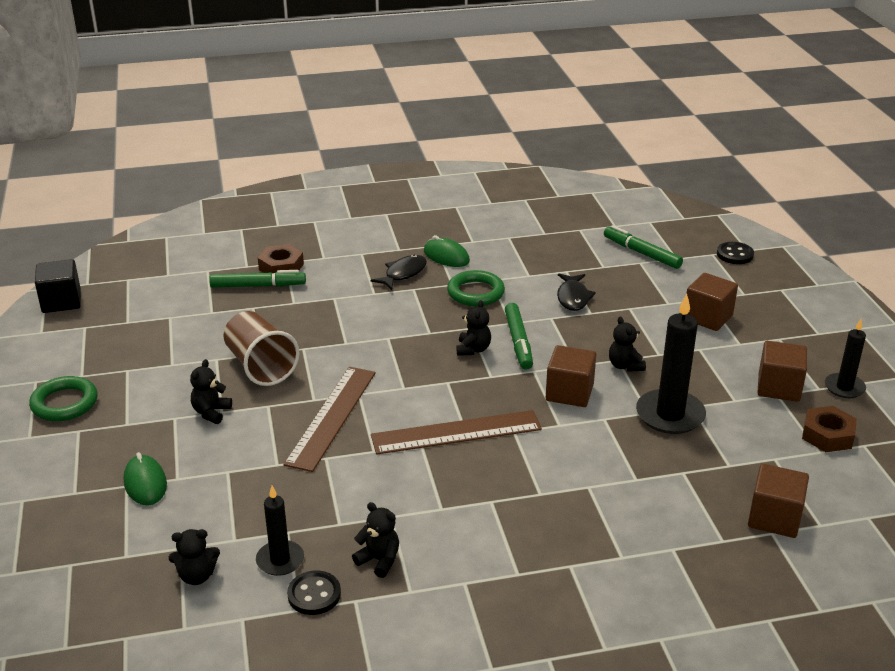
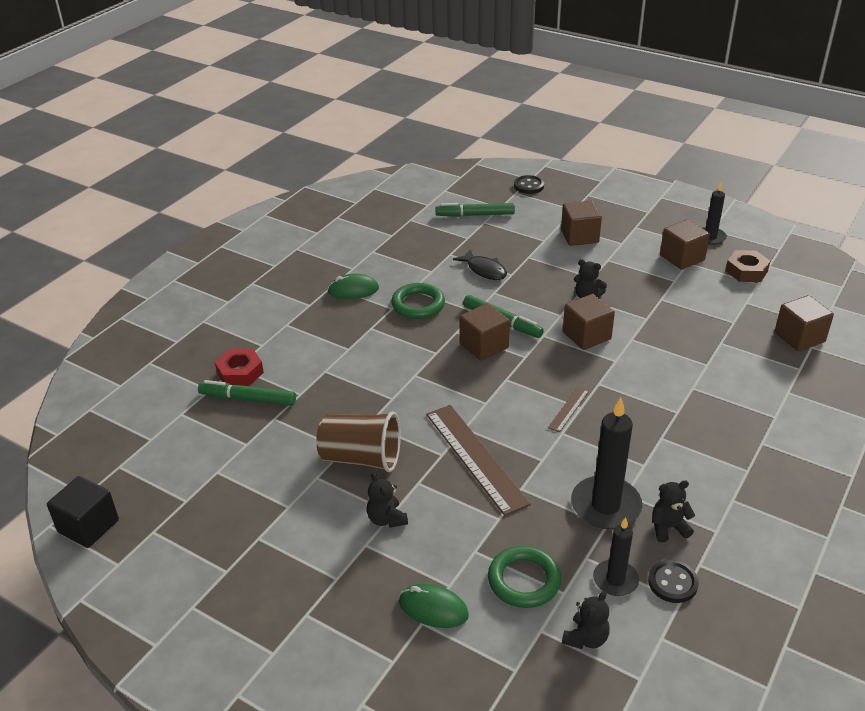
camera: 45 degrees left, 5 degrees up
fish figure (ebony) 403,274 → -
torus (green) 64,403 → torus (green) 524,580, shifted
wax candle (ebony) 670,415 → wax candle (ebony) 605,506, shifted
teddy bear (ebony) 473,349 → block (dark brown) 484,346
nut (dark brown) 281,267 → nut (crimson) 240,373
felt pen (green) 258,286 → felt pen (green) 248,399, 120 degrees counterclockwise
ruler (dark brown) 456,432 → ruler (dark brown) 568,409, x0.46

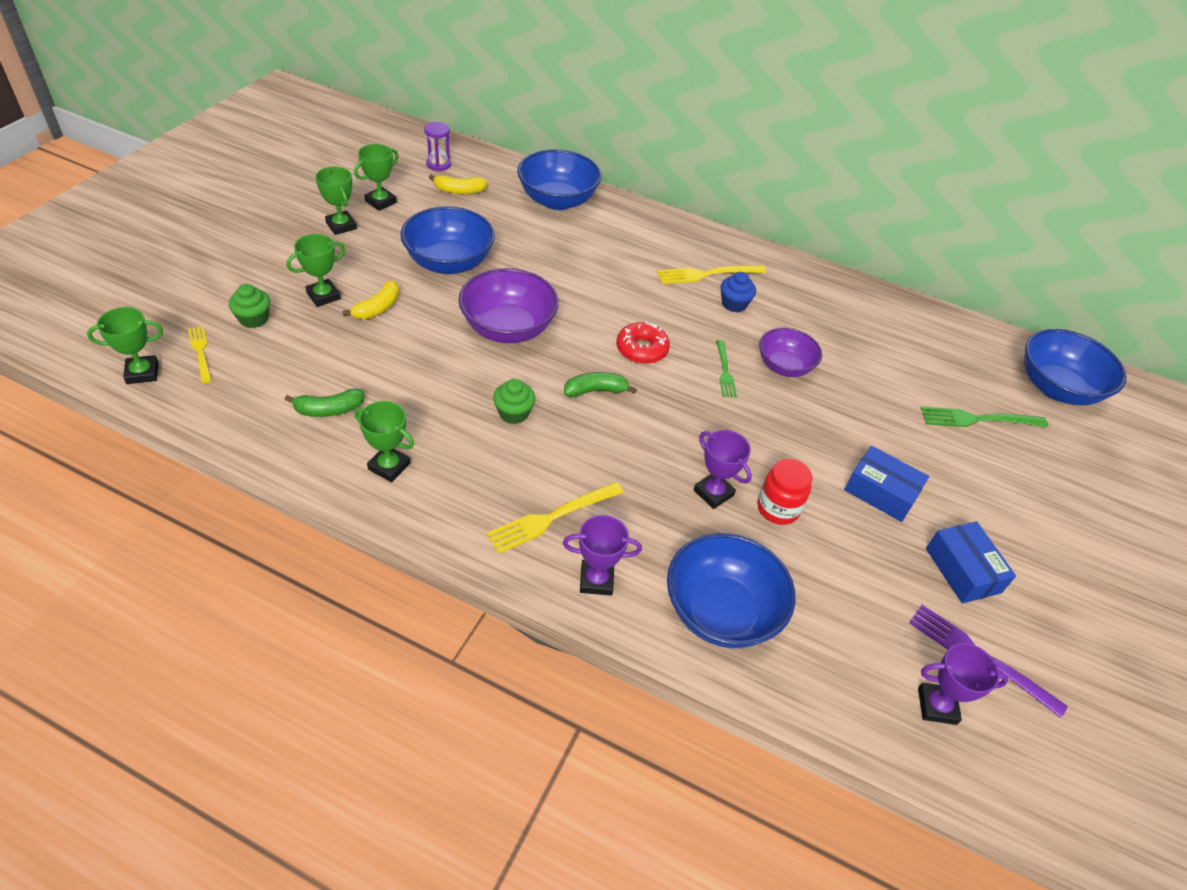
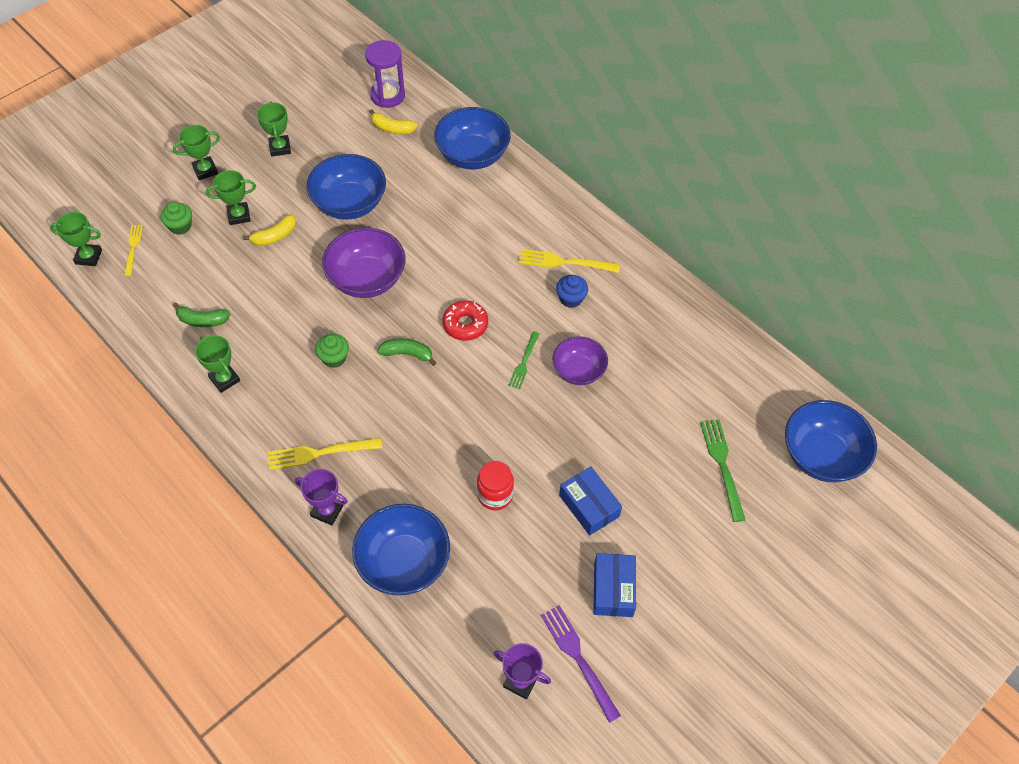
camera: 25 degrees right, 10 degrees up
prize cup (royal purple) 713,493 → -
prize cup (green) 381,202 → prize cup (green) 205,170, shifted
fork (green) 978,419 → fork (green) 722,465, 60 degrees clockwise
sandglass (royal purple) 438,164 → sandglass (royal purple) 387,95, x1.57

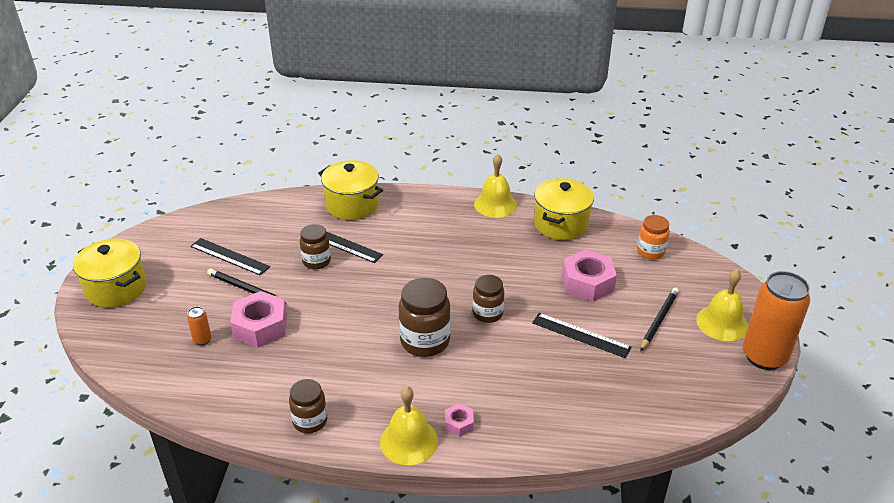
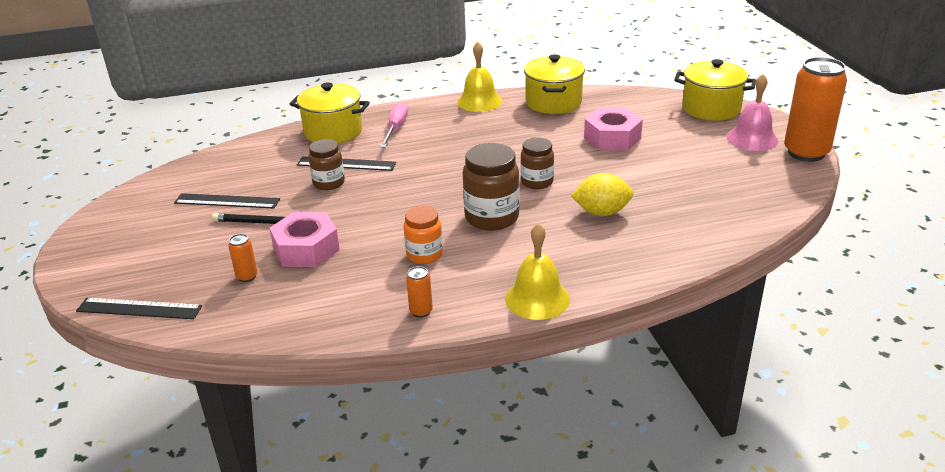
camera: 20 degrees left, 5 degrees down
nut (pink) 459,423 → -
lead pencil (ebony) 659,320 → -
- → screwdriver (pink) 395,129
- → lemon (golden) 601,212
cooking pot (golden) 116,288 → cooking pot (golden) 711,108, shifted
ruler (ebony) 580,335 → ruler (ebony) 139,309, shifted
preserve jar (bright orange) 650,252 → preserve jar (bright orange) 424,255, shifted
preserve jar (dark brown) 310,421 → can (bright orange) 421,311
bell (golden) 722,323 → bell (pink) 752,138

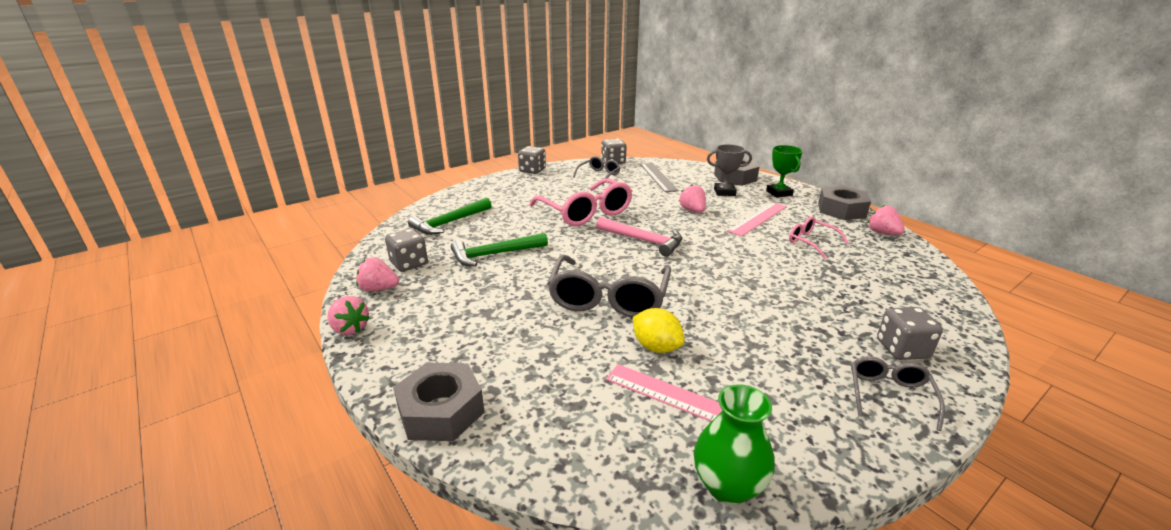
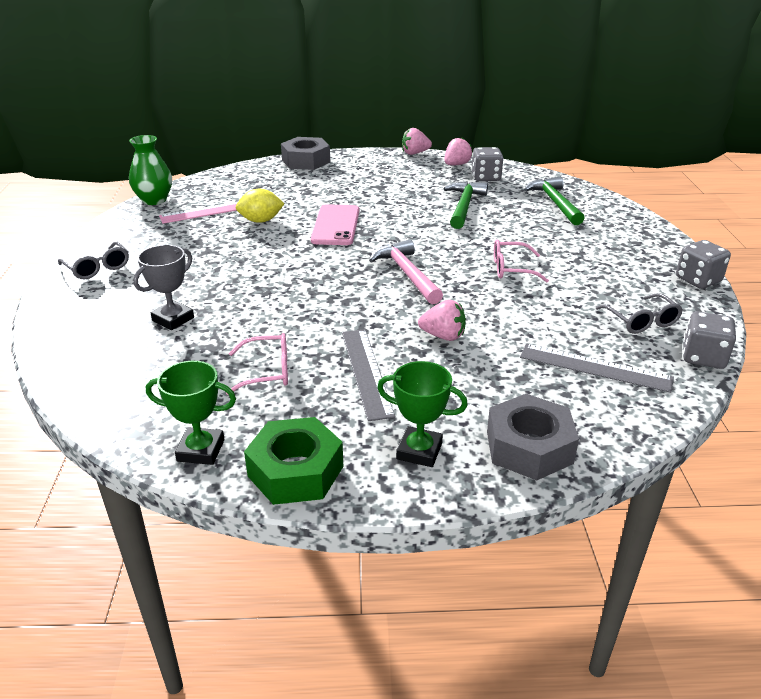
camera: 125 degrees right, 5 degrees up
die (grey) 902,349 → -
prize cup (grey) 724,192 → prize cup (grey) 173,319, shifted
spectacles (grey) 608,298 → smartphone (pink) 335,225
berry (pink) 882,233 → prize cup (green) 201,450
ruler (pink) 757,218 → ruler (grey) 366,372
nut (grey) 841,210 → nut (green) 295,471
carpenter's hammer (pink) 643,240 → carpenter's hammer (pink) 407,274, 90 degrees clockwise
spectacles (pink) 586,213 → spectacles (pink) 511,269, x0.53

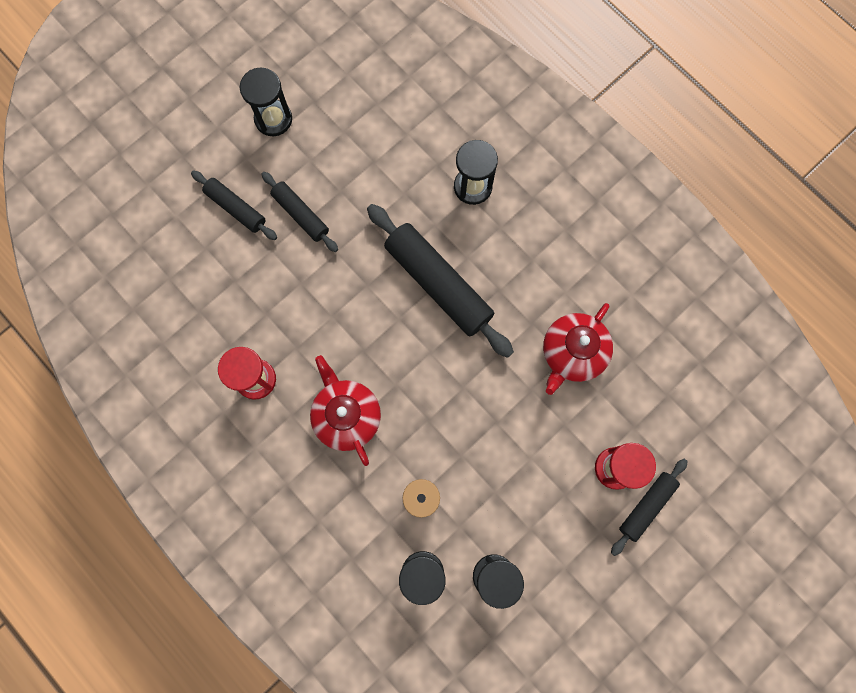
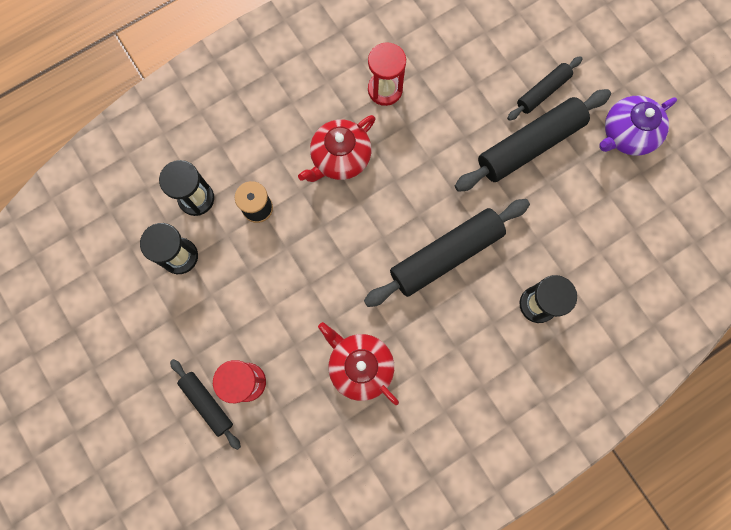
camera: 100 degrees right, 0 degrees up
sandglass (ebony) 273,119 → china teapot (royal purple) 627,134
china teapot (crimson) 346,415 → china teapot (crimson) 340,158, 150 degrees clockwise
rolling pin (ebony) 300,215 → rolling pin (ebony) 529,145, x1.81

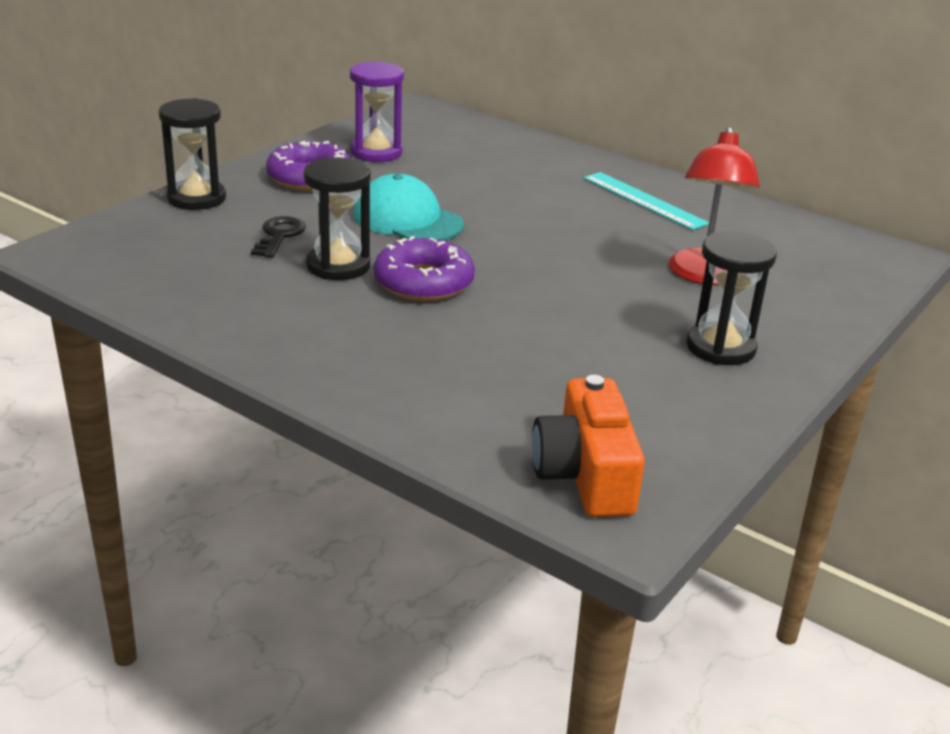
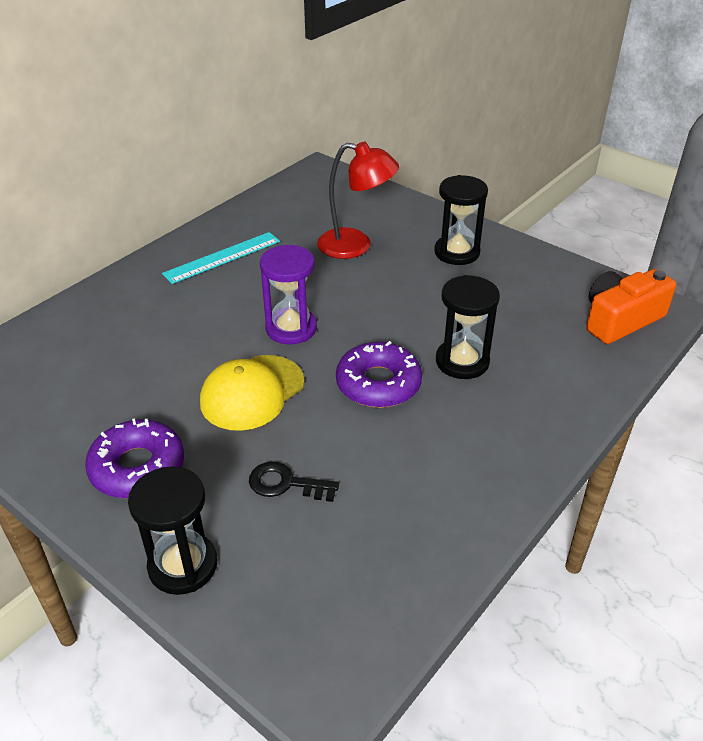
camera: 85 degrees left, 10 degrees up
sandglass (ebony) 338,266 → sandglass (ebony) 462,361, shifted
sandglass (royal purple) 376,152 → sandglass (royal purple) 291,328, shifted
cap (teal) 408,220 → cap (golden) 252,392
photo camera (bright orange) 585,474 → photo camera (bright orange) 620,320, 150 degrees clockwise

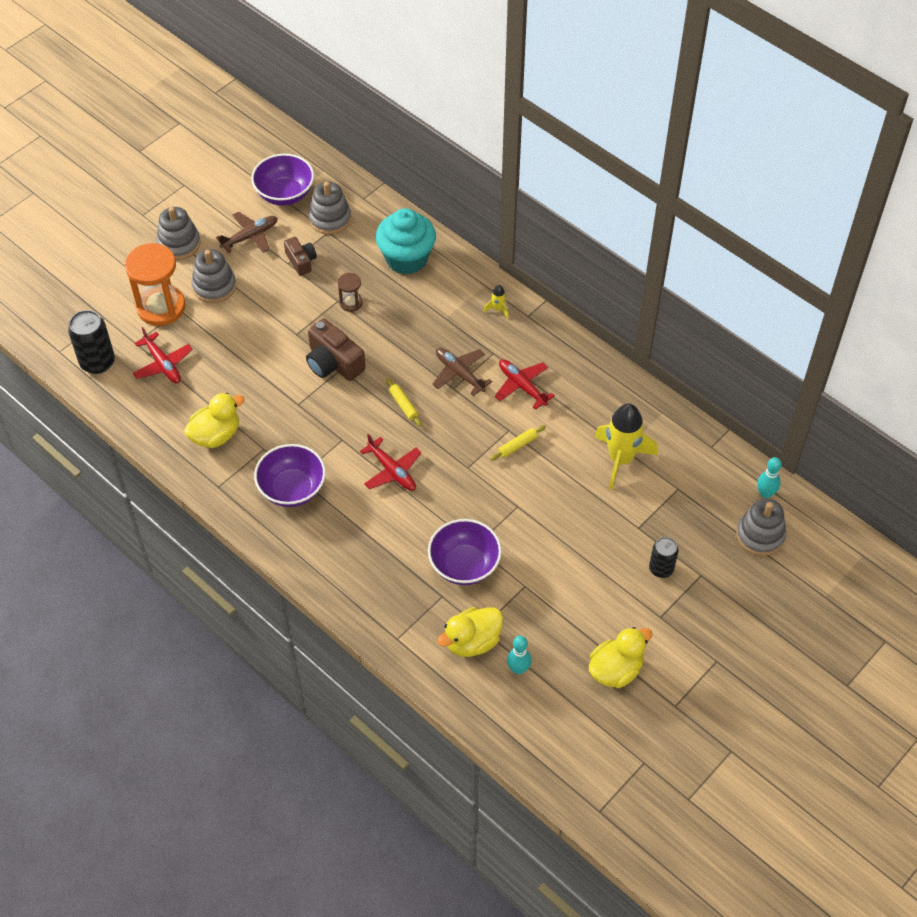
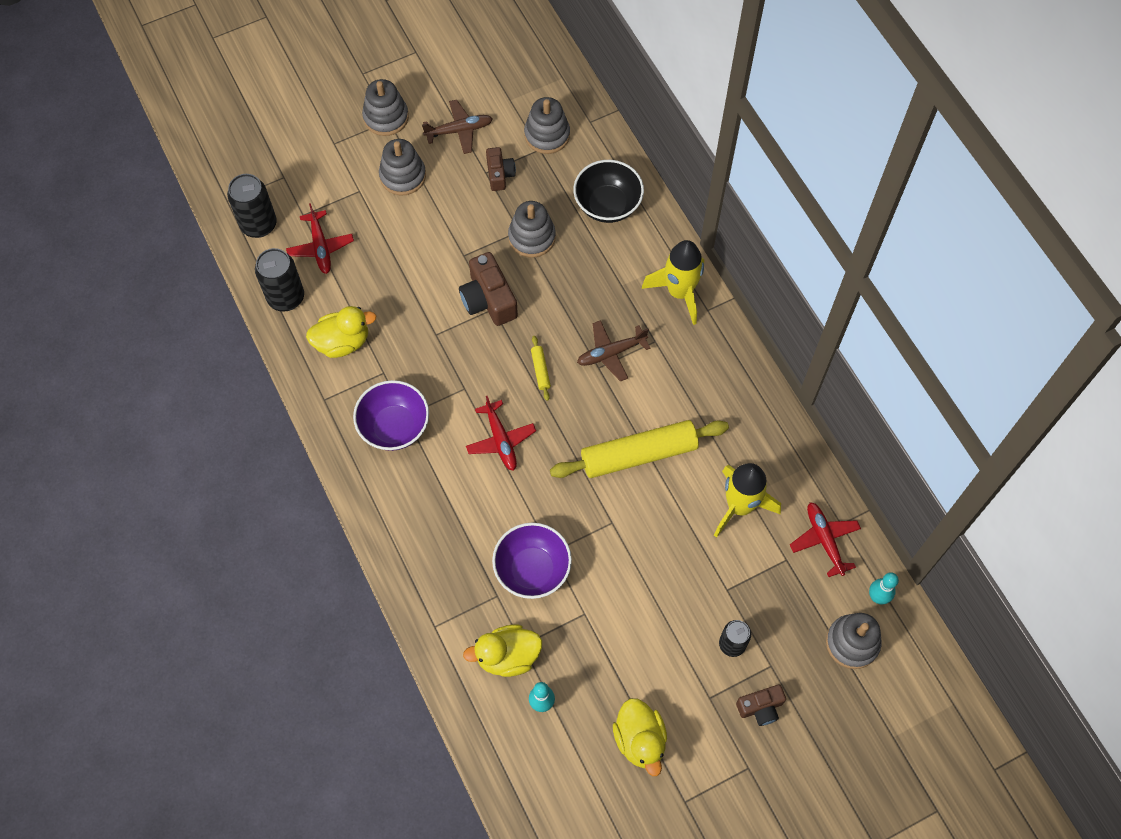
camera: 20 degrees right, 10 degrees up
sandglass (bright orange) 161,307 → -
serving bowl (royal purple) 285,194 → -
- → can (ebony) 286,297
- → photo camera (dark brown) 760,707
aeroplane (crimson) 522,386 → aeroplane (crimson) 824,540, shifted
sandglass (dark brown) 351,303 → stacking rings (grey) 532,237
fairy cake (teal) 406,259 → serving bowl (ebony) 607,205
aeroplane (dark brown) 459,373 → aeroplane (dark brown) 611,353, 90 degrees counterclockwise
duck (golden) 616,670 → duck (golden) 640,740, 90 degrees clockwise
toy rocket (golden) 498,309 → toy rocket (golden) 679,292, x2.36
rolling pin (golden) 517,445 → rolling pin (golden) 638,454, x2.50

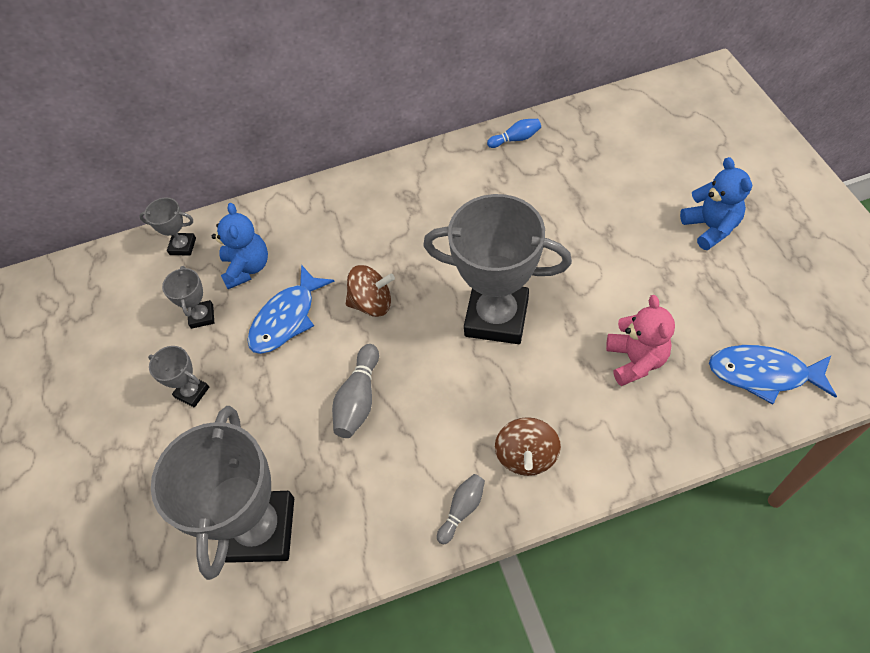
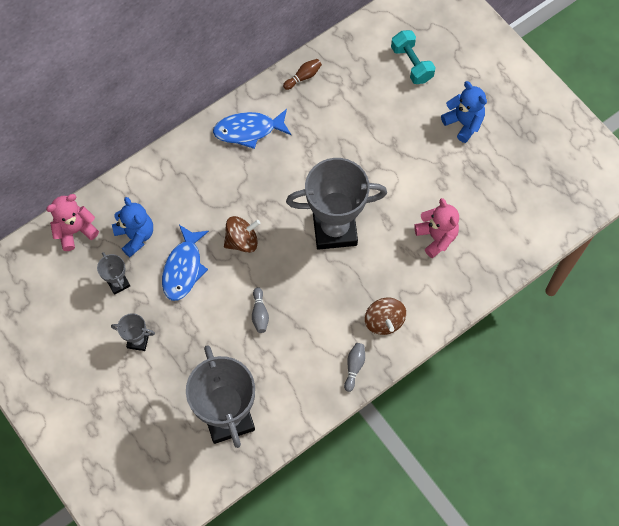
camera: 25 degrees left, 10 degrees up
- → dumbbell (teal) 411,64
fish figure (blue) 763,374 → fish figure (blue) 248,130, shifted
prize cup (grey) 183,246 → teddy bear (pink) 75,231
skittle (blue) 516,139 → skittle (dark brown) 303,77
skittle (grey) 359,399 → skittle (grey) 260,314, x0.65

